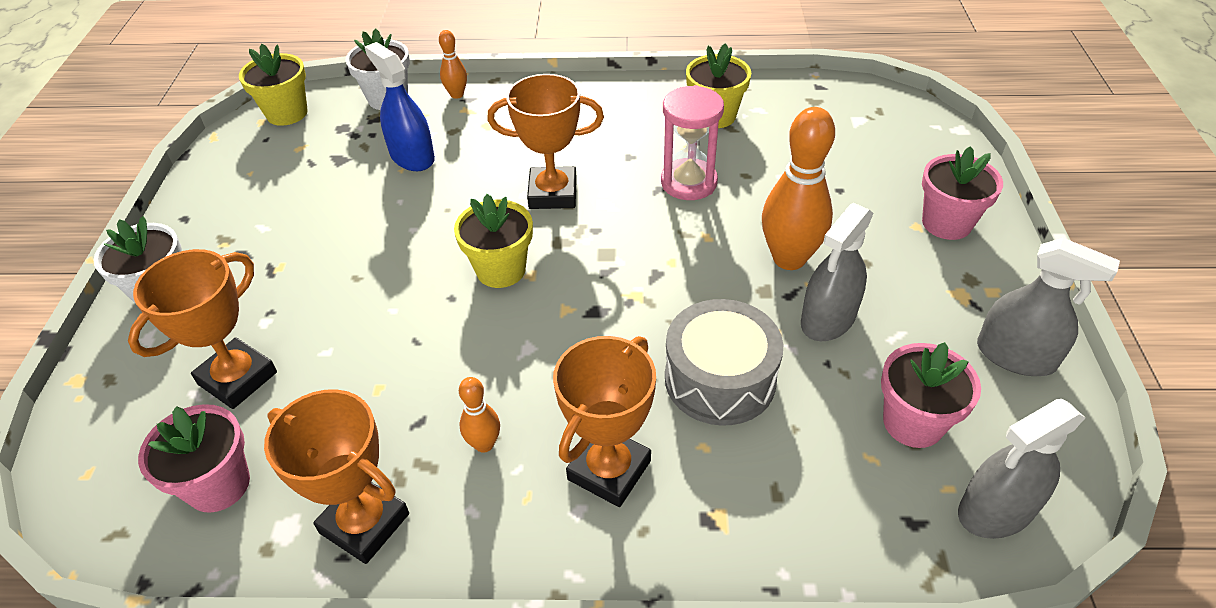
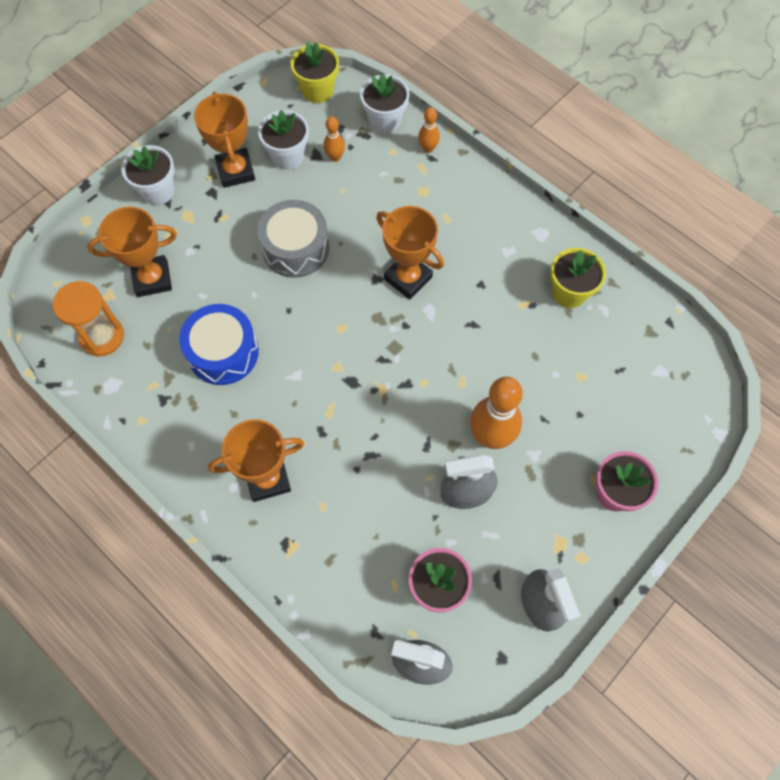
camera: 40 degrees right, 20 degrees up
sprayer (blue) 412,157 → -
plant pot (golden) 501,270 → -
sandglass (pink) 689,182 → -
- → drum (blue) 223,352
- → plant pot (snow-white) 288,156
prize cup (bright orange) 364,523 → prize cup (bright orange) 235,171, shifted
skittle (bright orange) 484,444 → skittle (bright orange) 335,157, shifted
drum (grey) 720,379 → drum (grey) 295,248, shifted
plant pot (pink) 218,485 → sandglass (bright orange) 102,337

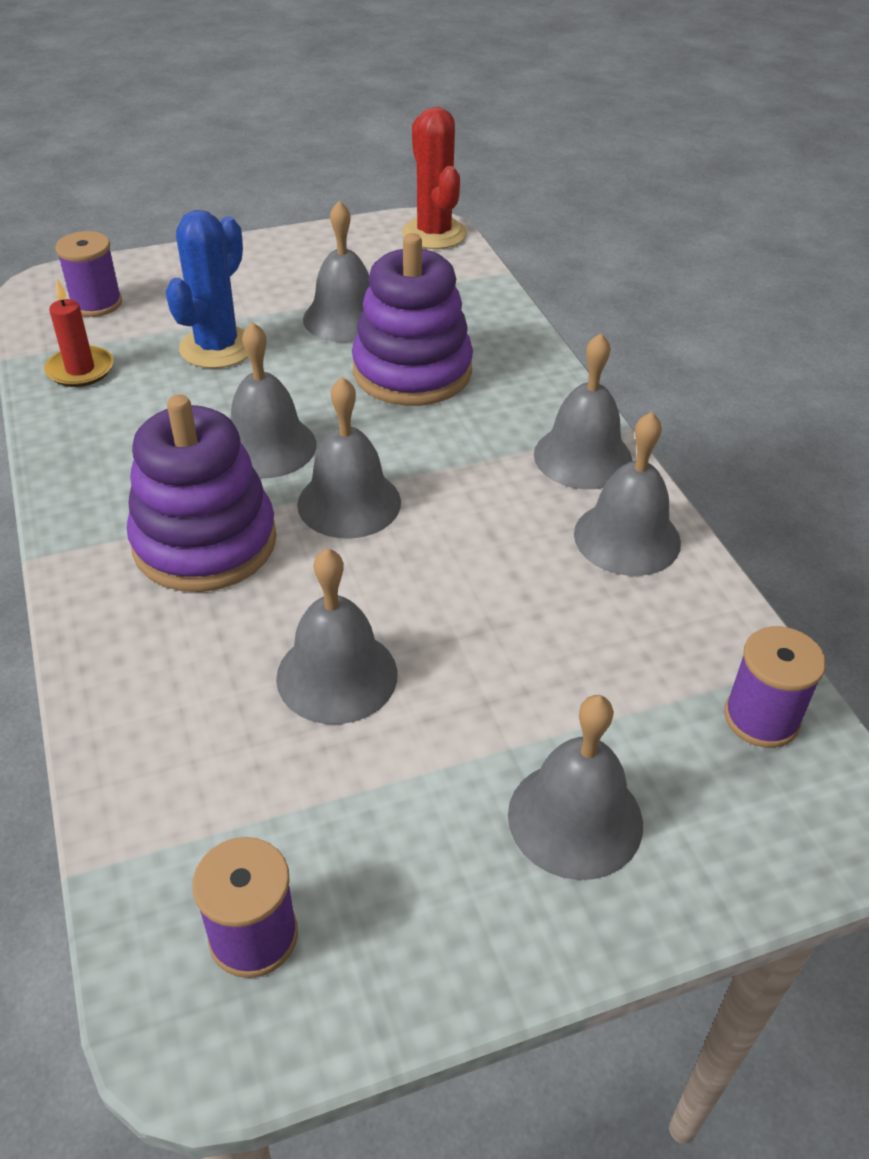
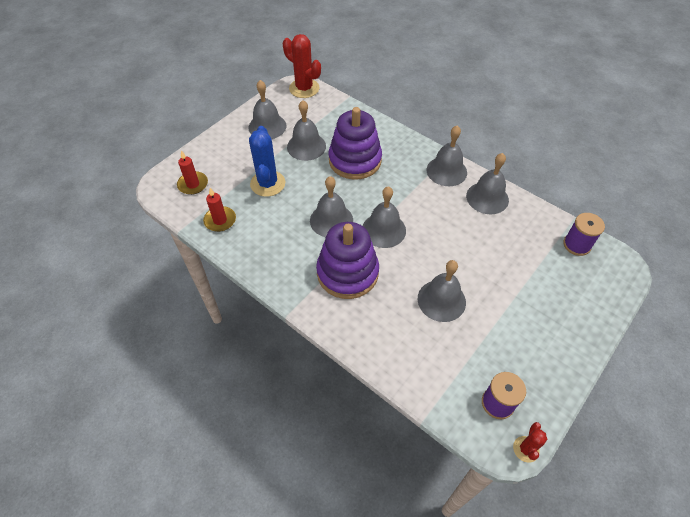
camera: 30 degrees left, 10 degrees up
- → saguaro cactus (crimson) 526,449
bell (grey) 575,818 → bell (grey) 267,126, shifted
spool (royal purple) 96,303 → wax candle (crimson) 193,184

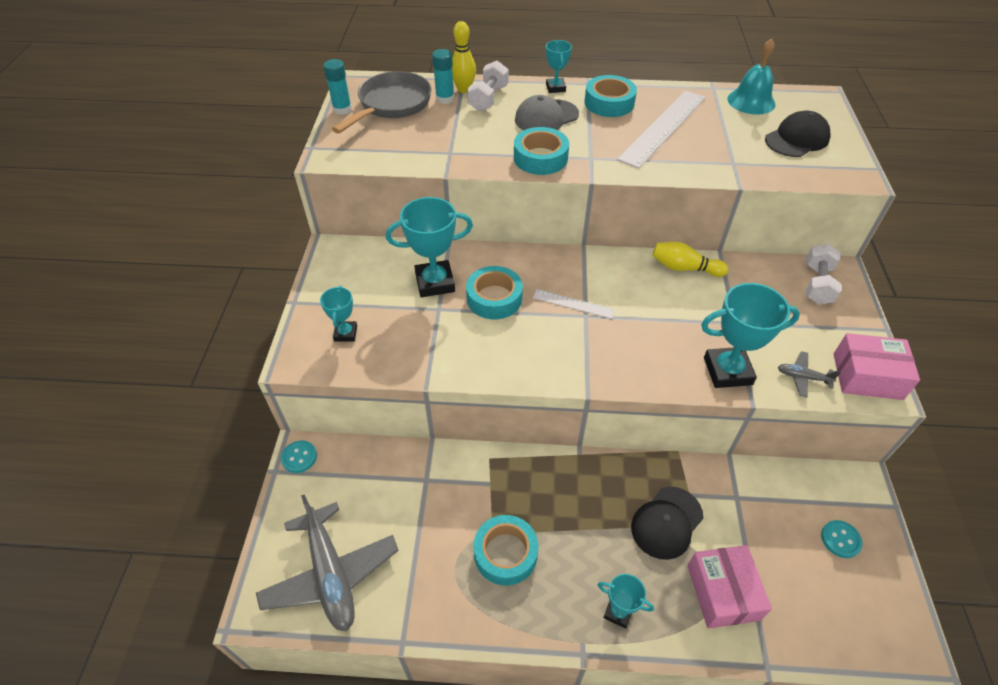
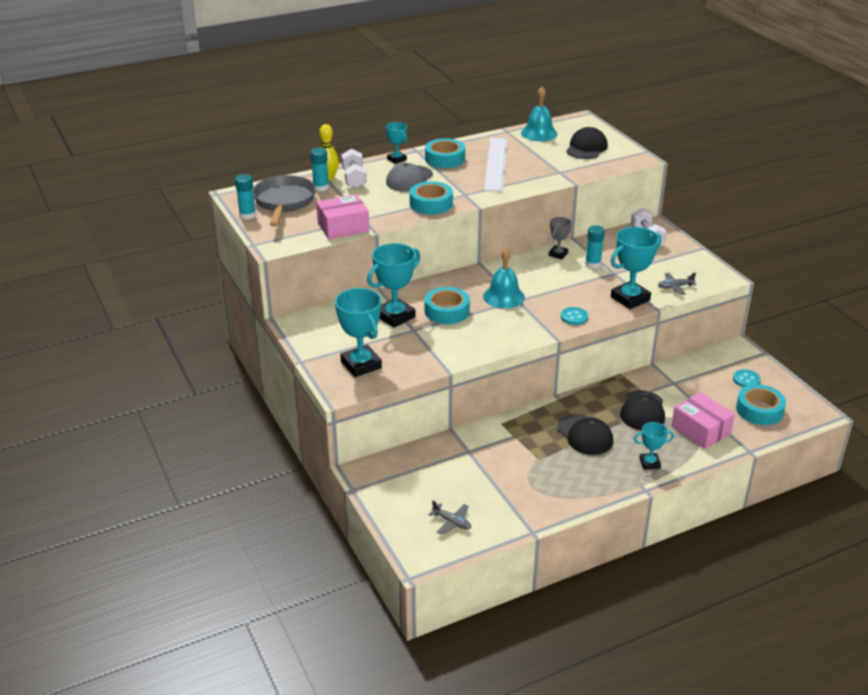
camera: 30 degrees left, 15 degrees down
- → cap (ebony) 585,435
- → glue (teal) 593,264
shirt button (teal) 299,457 → shirt button (teal) 574,317, shifted
sticky tape (teal) 505,553 → sticky tape (teal) 759,410, shifted
box (pink) 867,376 → box (pink) 343,227, shifted
ruler (snow-white) 573,304 → bell (teal) 503,296
skittle (golden) 684,268 → prize cup (grey) 558,254
aeroplane (grey) 331,574 → aeroplane (grey) 452,522, x0.44
prize cup (teal) 345,333 → prize cup (teal) 361,365, x1.80

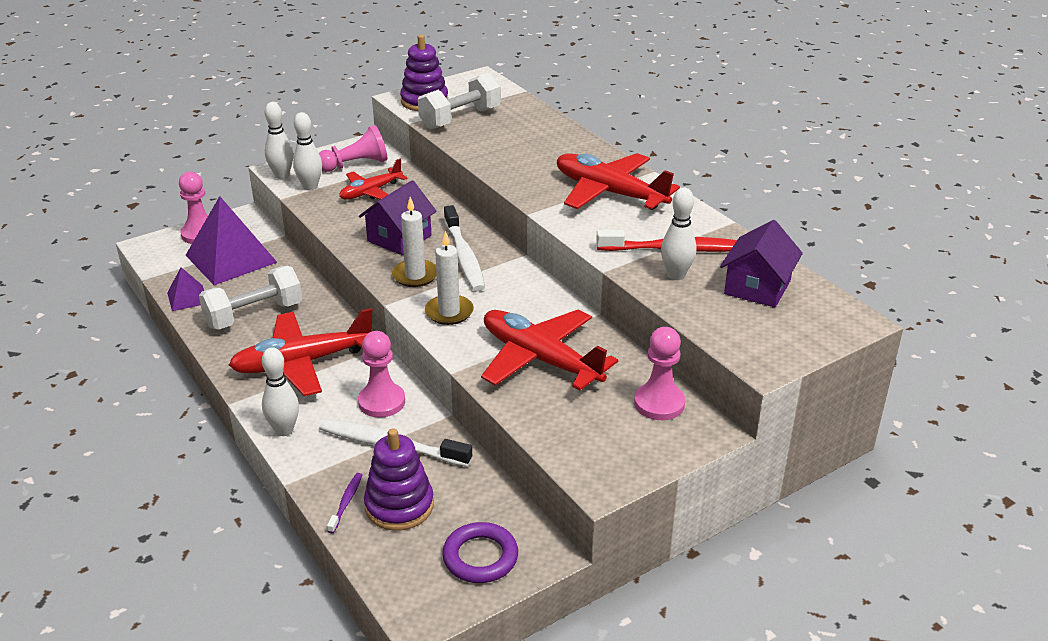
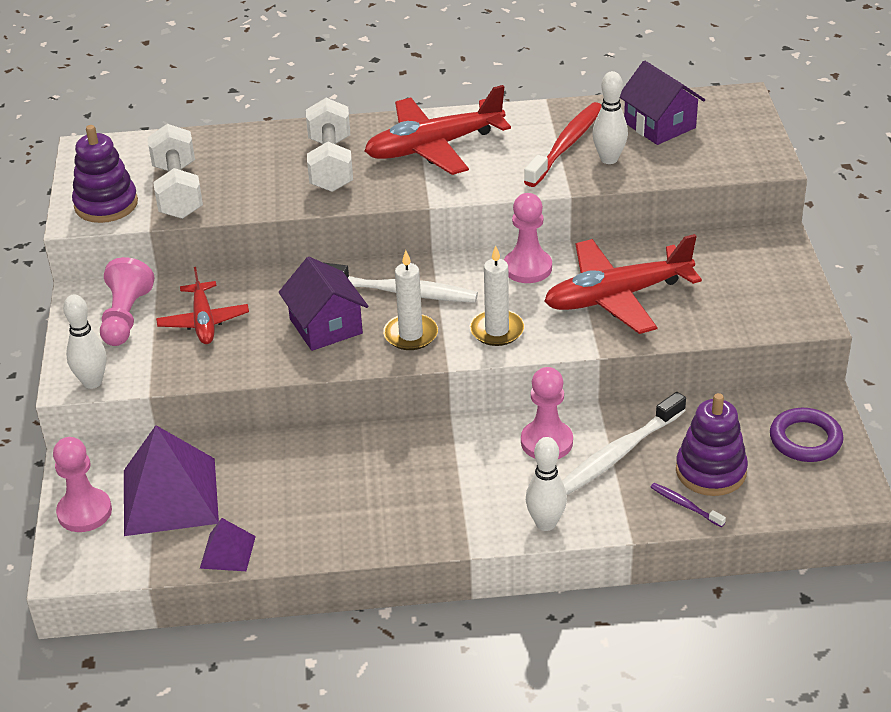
camera: 60 degrees left, 5 degrees up
aeroplane (crimson) 302,363 → -
skittle (snow-white) 310,187 → -
dumbbell (snow-white) 254,315 → dumbbell (snow-white) 331,164, shifted
pawn (pink) 659,403 → pawn (pink) 527,268, shifted

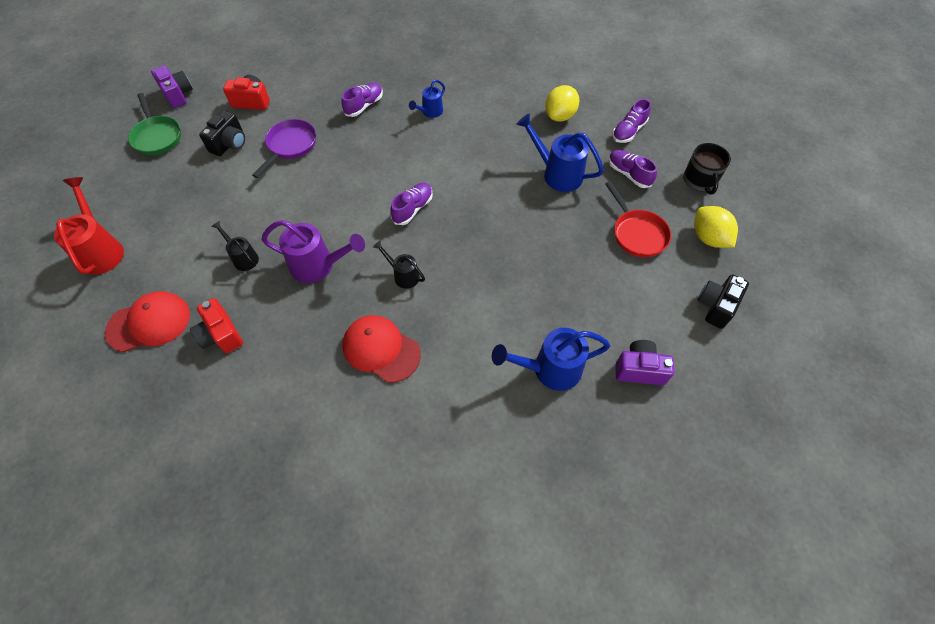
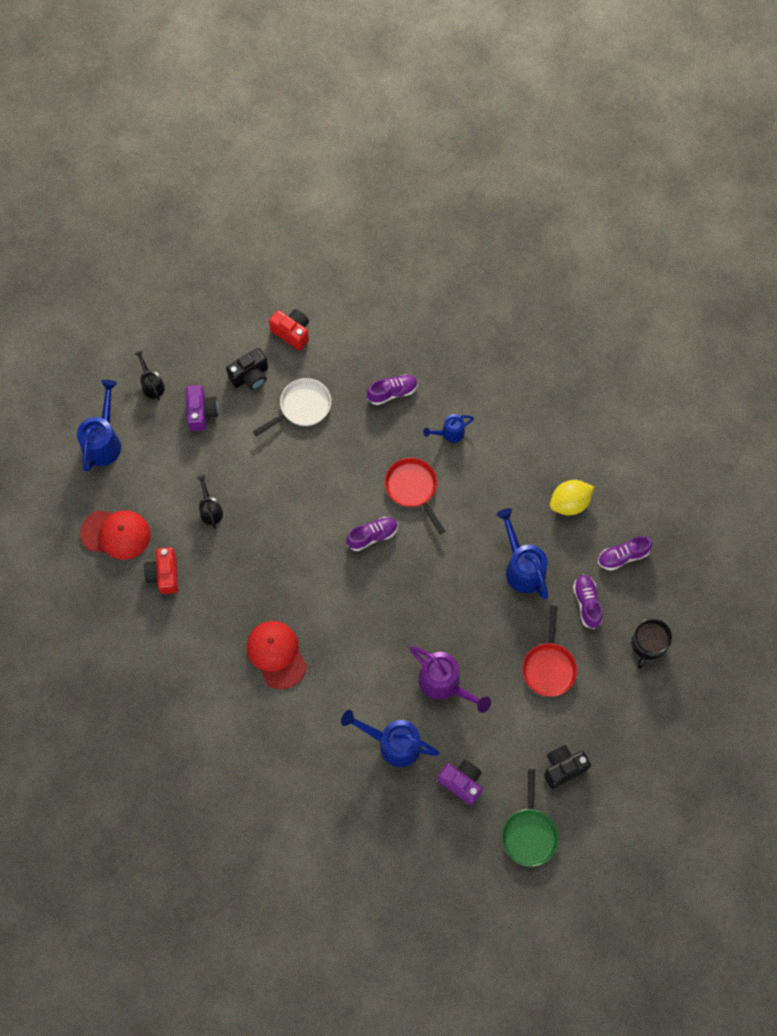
camera: 30 degrees right, 10 degrees up
lemon (golden) 708,238 → -
- → pan (crimson) 413,489
pan (green) 157,136 → pan (green) 529,833, shifted
photo camera (royal purple) 178,95 → photo camera (royal purple) 201,412, shifted
watering pot (royal purple) 318,266 → watering pot (royal purple) 444,684, shifted
watering pot (ebony) 403,275 → watering pot (ebony) 152,385, shifted
watering pot (crimson) 102,250 → watering pot (blue) 104,441
pan (royal purple) 290,146 → pan (snow-white) 302,407

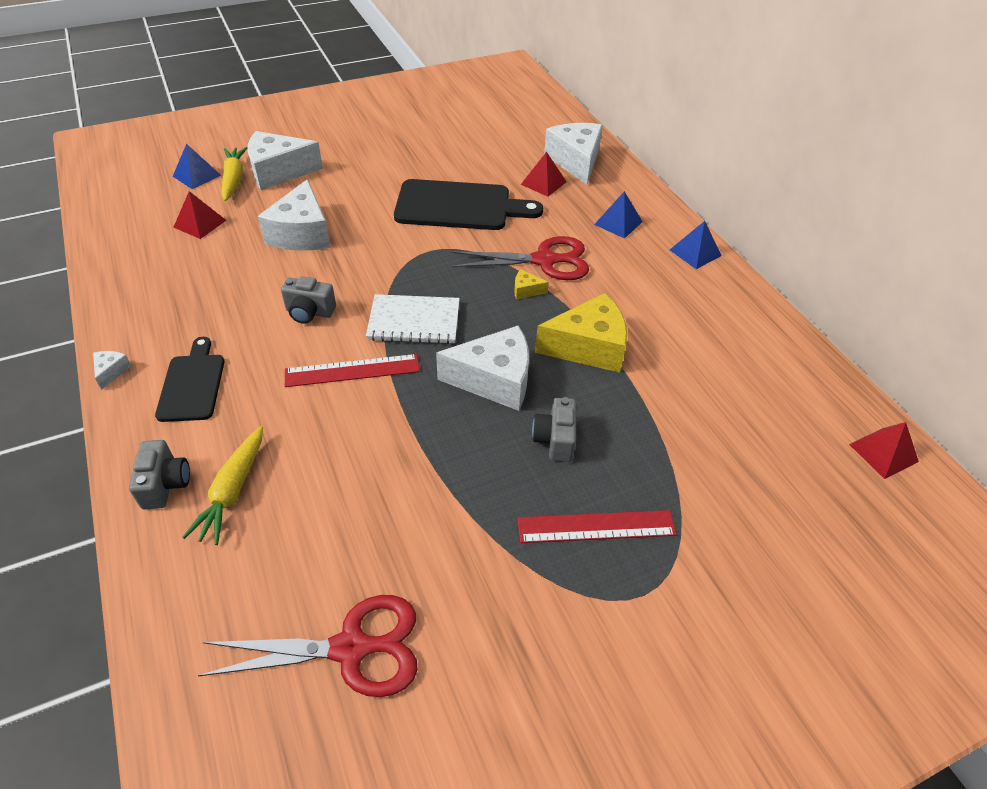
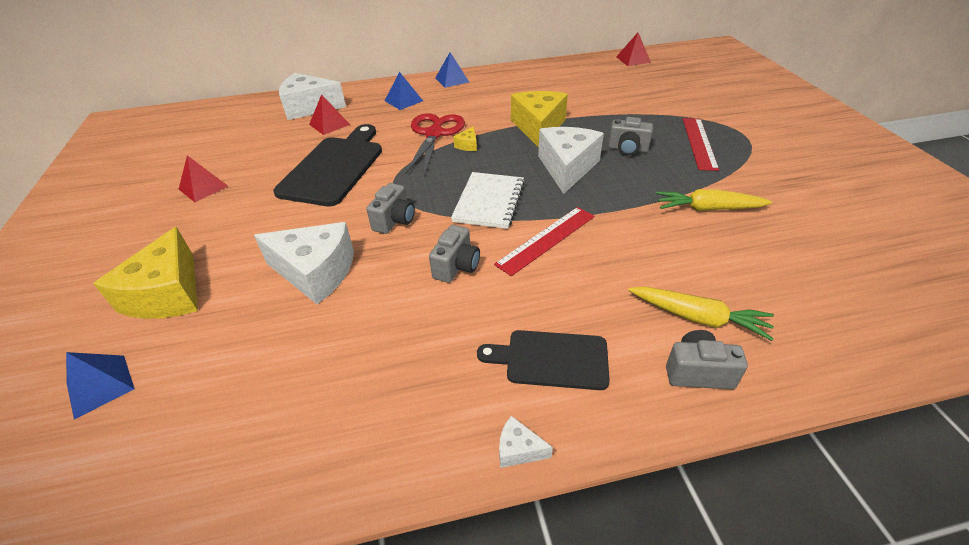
camera: 75 degrees left, 5 degrees down
shears (crimson) 350,648 → -
- → photo camera (grey) 394,221
pyramid shape (crimson) 200,223 → pyramid shape (crimson) 203,187, shifted
root vegetable (golden) 234,179 → root vegetable (golden) 708,209, shifted
piece of cheese (snow-white) 278,172 → piece of cheese (golden) 168,294
ruler (crimson) 352,370 → ruler (crimson) 546,239, 45 degrees clockwise

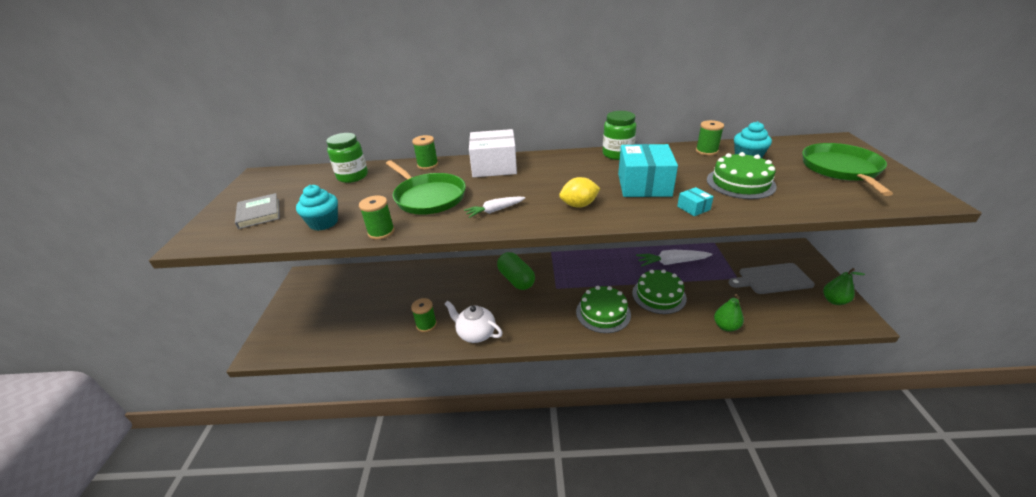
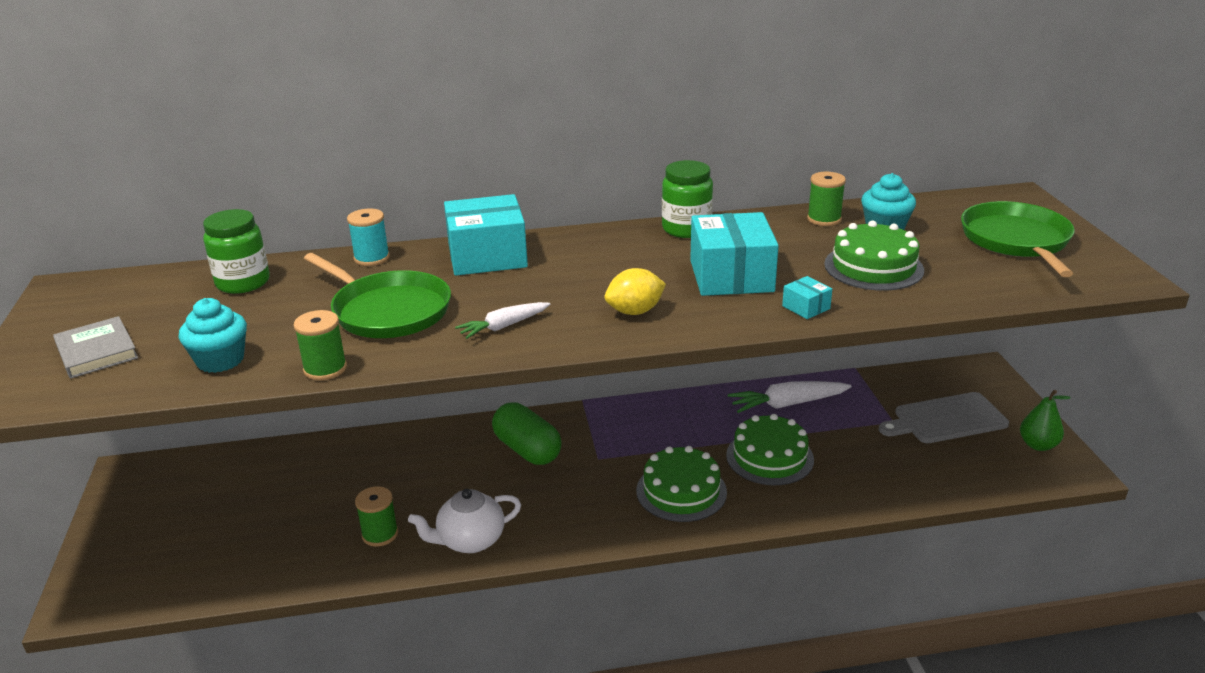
camera: 10 degrees left, 5 degrees down
toy pear (green) 726,326 → -
spool (green) 427,165 → spool (teal) 372,258
box (snow-white) 494,166 → box (teal) 487,256
china teapot (snow-white) 475,333 → china teapot (snow-white) 470,541, 45 degrees counterclockwise

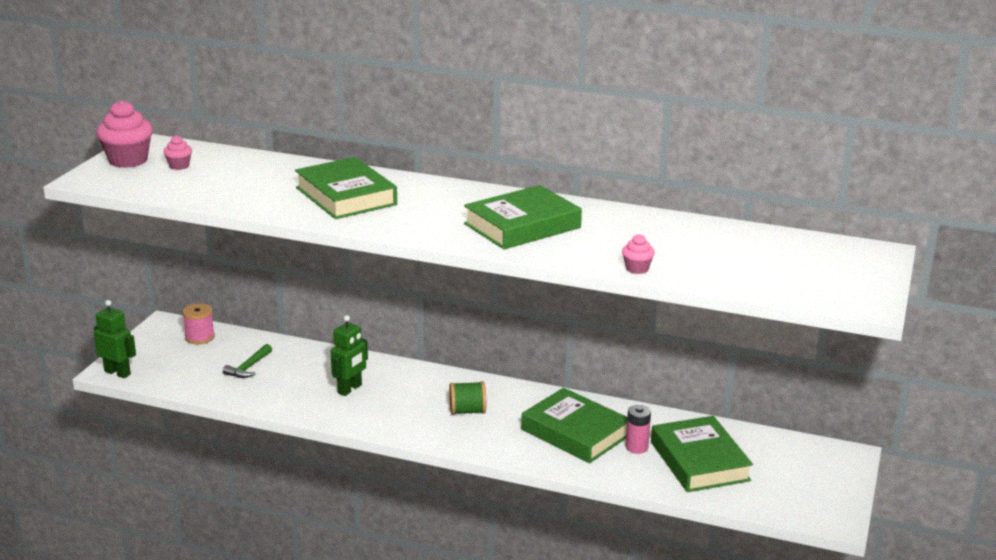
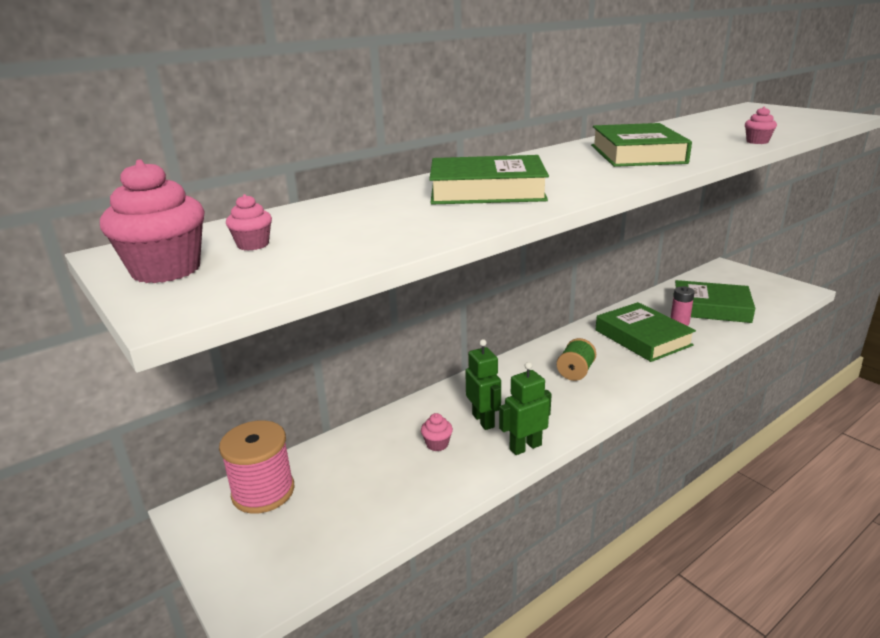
camera: 55 degrees left, 0 degrees up
carpenter's hammer (green) 248,367 → -
- → fairy cake (pink) 437,444
toy robot (green) 117,373 → toy robot (green) 525,447, shifted
book (green) 575,432 → book (green) 643,338, 75 degrees clockwise
spool (pink) 200,337 → spool (pink) 263,492, x1.56

